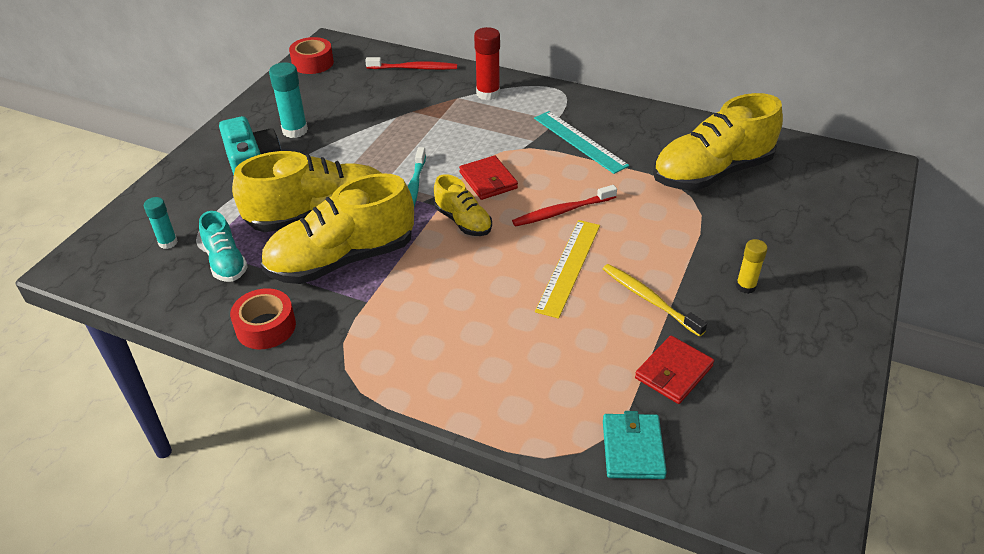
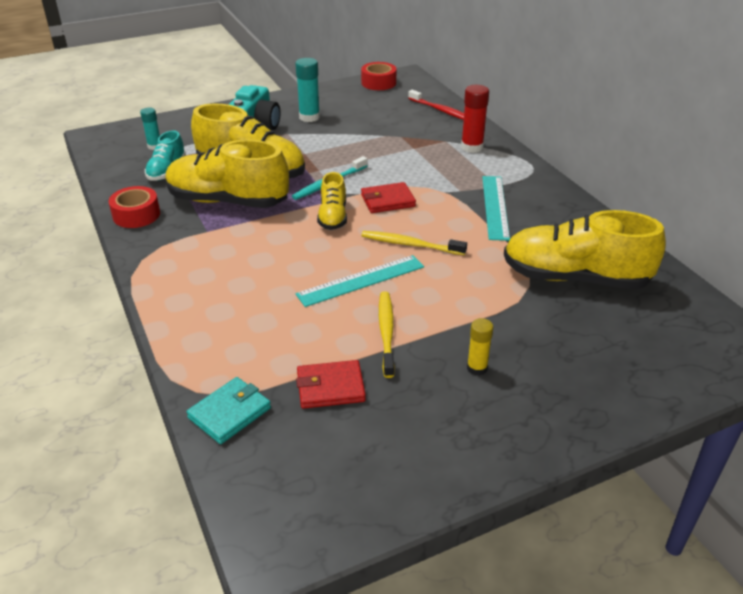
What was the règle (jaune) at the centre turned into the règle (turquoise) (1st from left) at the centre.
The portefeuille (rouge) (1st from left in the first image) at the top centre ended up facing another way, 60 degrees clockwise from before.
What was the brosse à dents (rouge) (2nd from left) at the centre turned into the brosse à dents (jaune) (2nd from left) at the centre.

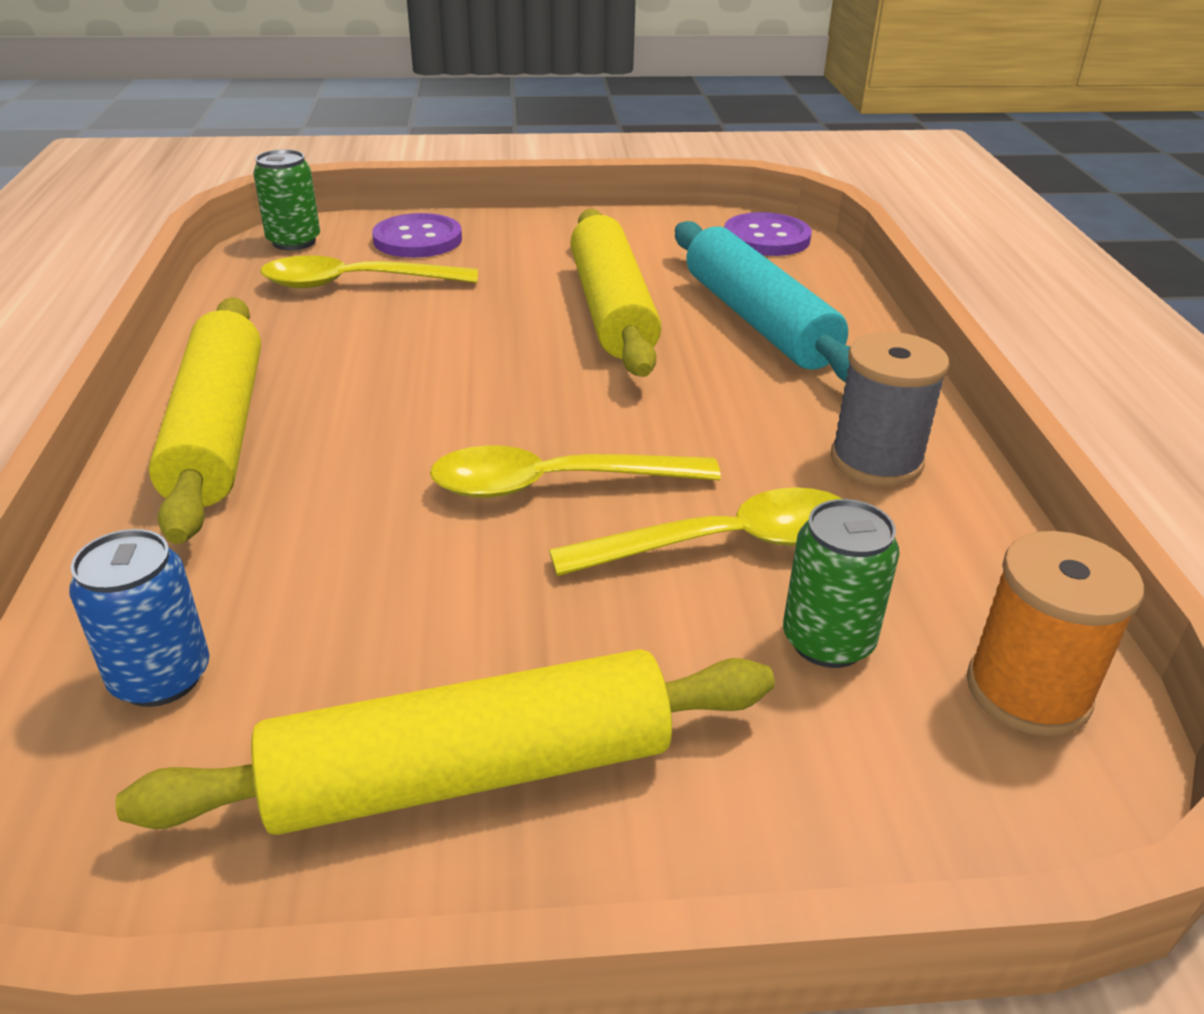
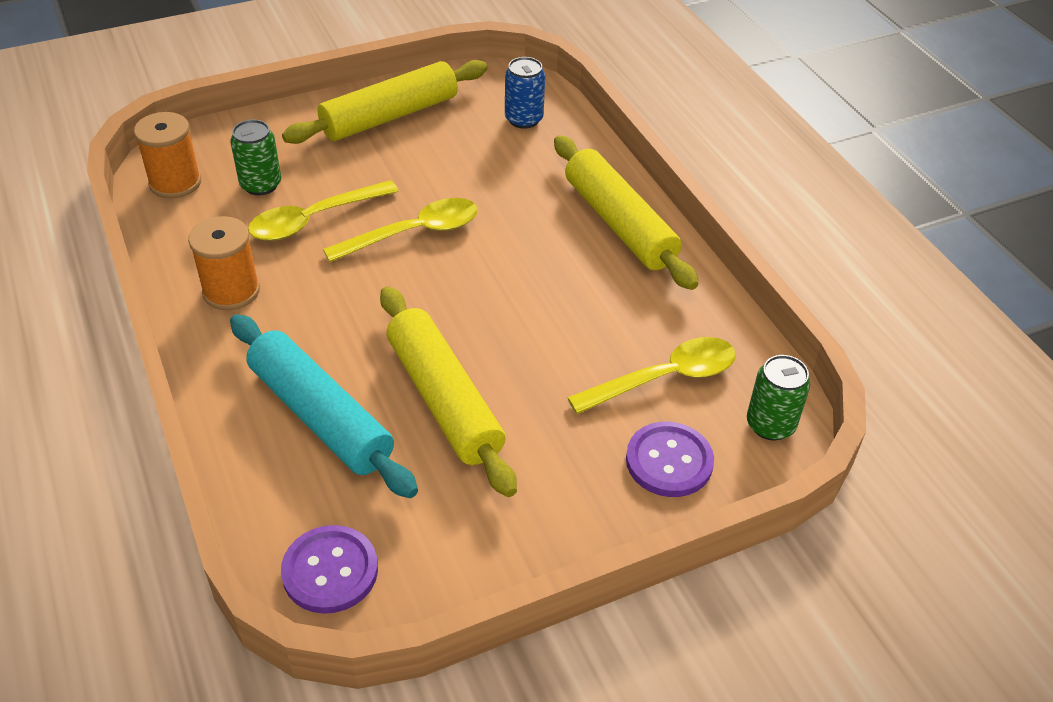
What was the bobine (gris) at the middle right turned into the bobine (orange) (2nd from left) at the middle left.

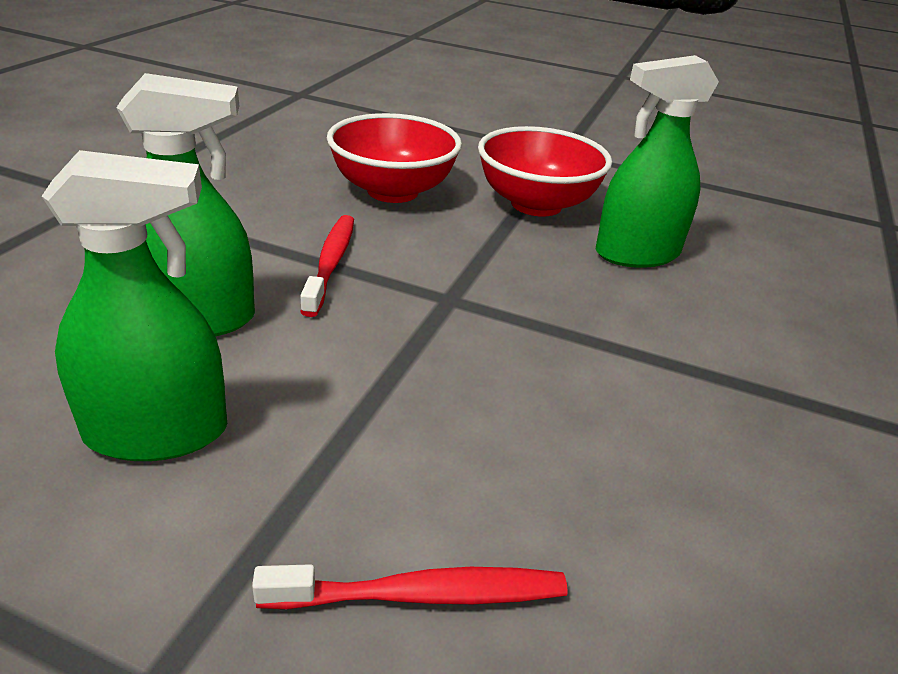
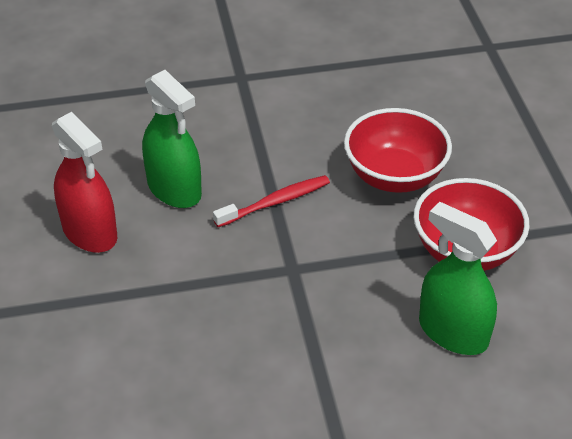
What was the vaporisateur (vert) (1st from left) at the middle left turned into the vaporisateur (rouge) at the middle left.
The second view lost the brosse à dents (rouge) (2nd from left) at the bottom centre.

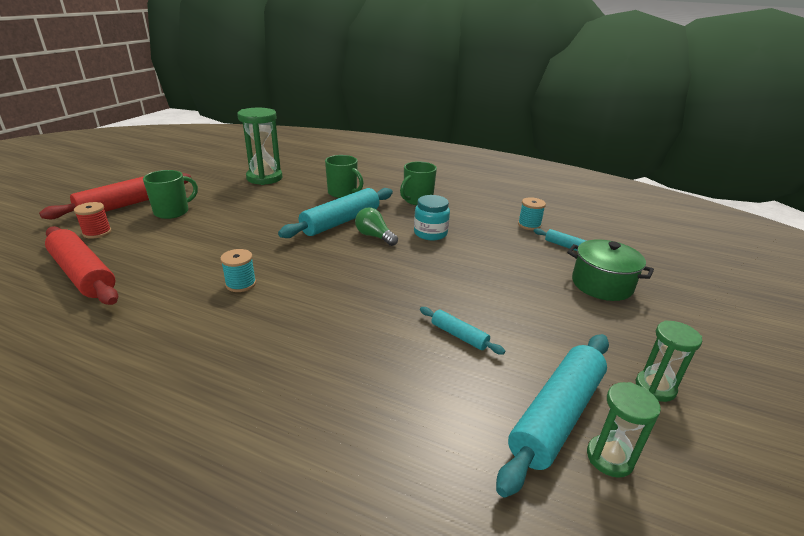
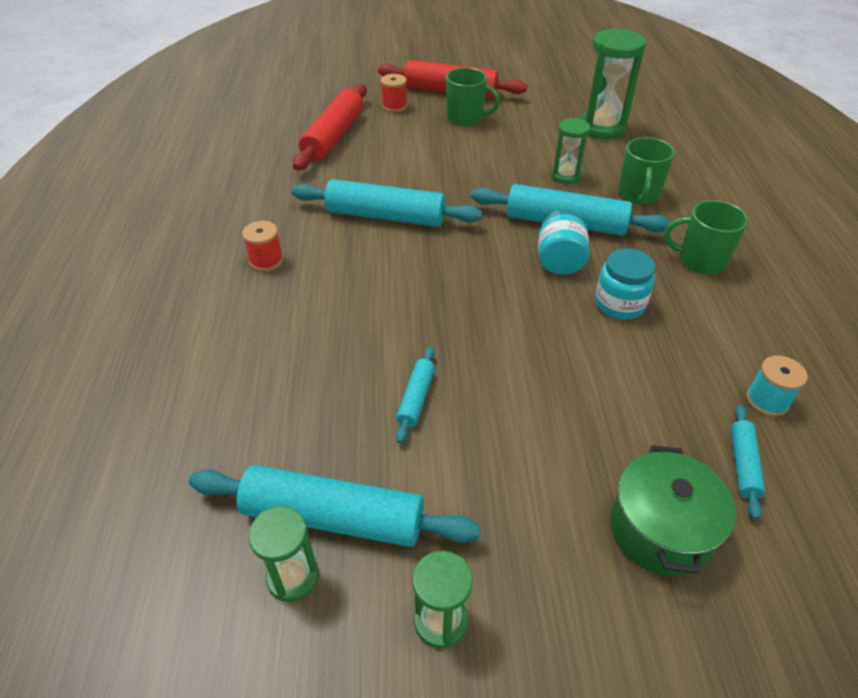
The second view gained the bobine (rouge) (1st from left) at the middle left.
Where the bobine (turquoise) (1st from left) stood at the middle left, the rouleau à pâtisserie (turquoise) (2nd from left) came to stand at the top centre.
Where the ampoule (vert) stood at the centre, the bocal (turquoise) (1st from left) came to stand at the centre.
The second view gained the sablier (vert) (3rd from left) at the top centre.

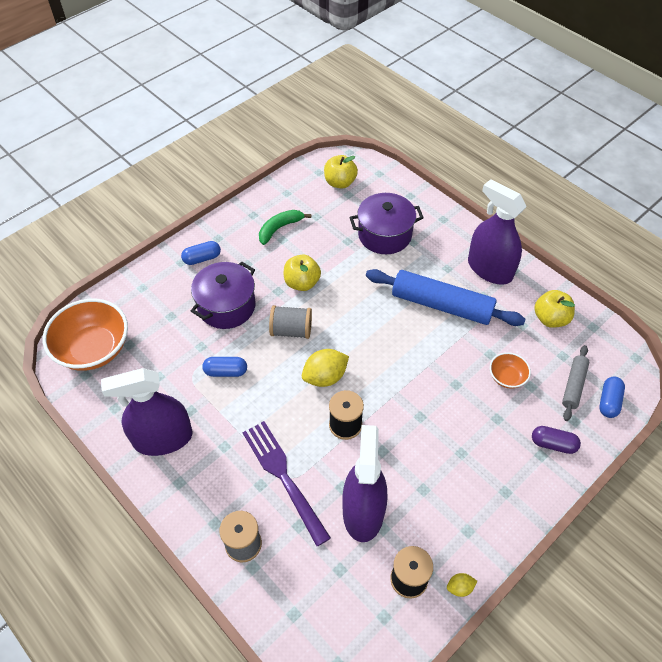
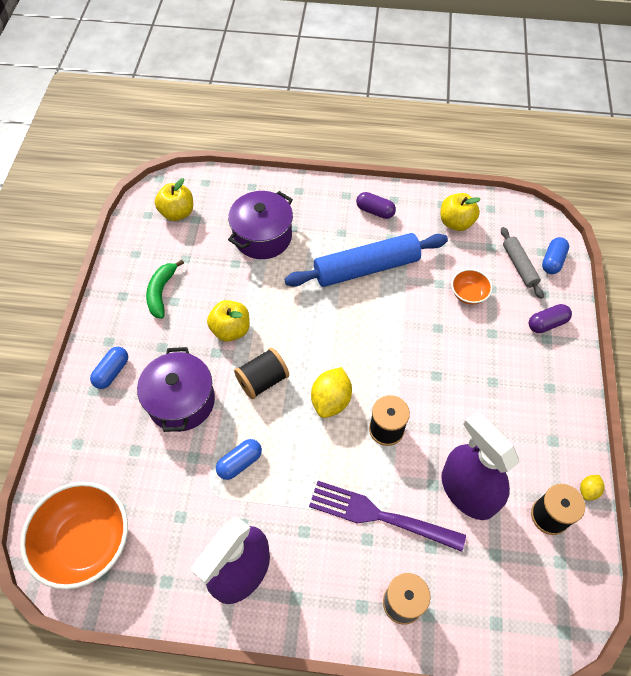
What was the bobine (gris) (2nd from left) at the centre turned into the bobine (noir) (1st from left) at the centre.
Where the vaporisateur (violet) (3rd from left) stood at the middle right, the gélule (violet) (1st from left) came to stand at the top centre.
The gélule (bleu) (3rd from left) at the middle right ended up facing another way, 45 degrees clockwise from before.

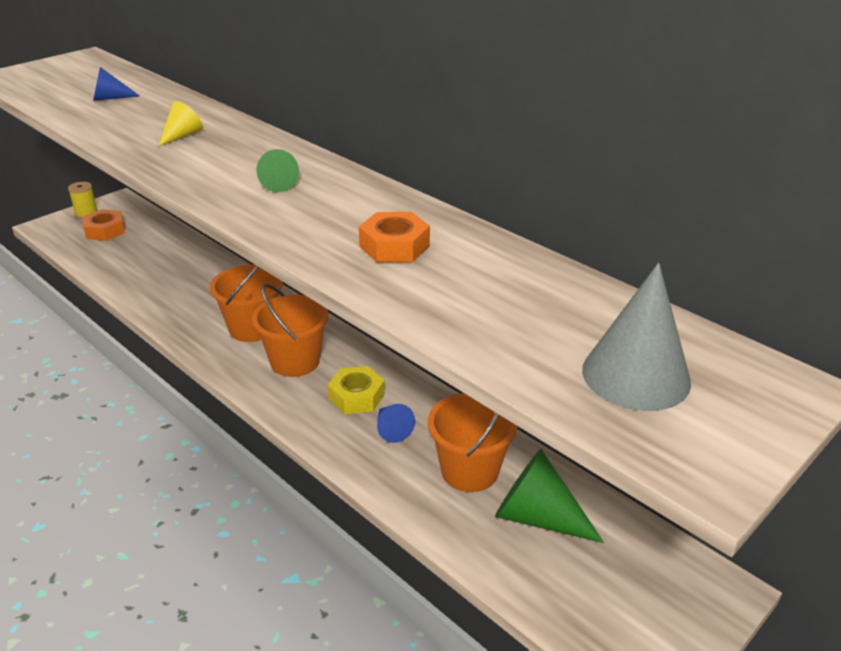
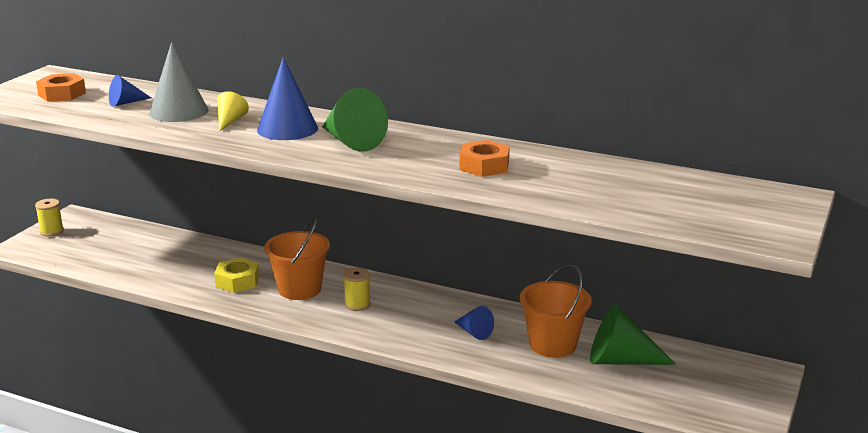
The écrou (orange) (1st from left) ended up elsewhere, having gone from the middle left to the top left.
The cône (gris) ended up elsewhere, having gone from the middle right to the top left.
The écrou (jaune) ended up elsewhere, having gone from the centre to the middle left.
The second view gained the cône (bleu) (2nd from left) at the top left.
The size of the cône (vert) (1st from left) at the top left changed by a factor of 1.81.
Where the seau (orange) (2nd from left) stood at the centre, the bobine (jaune) (2nd from left) came to stand at the bottom centre.

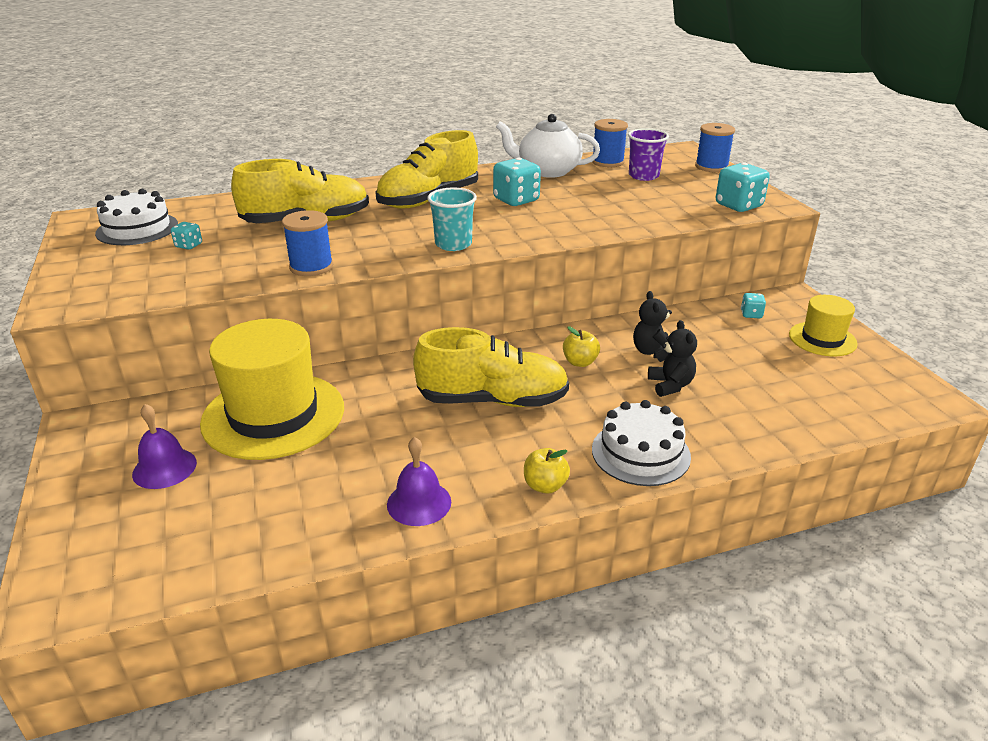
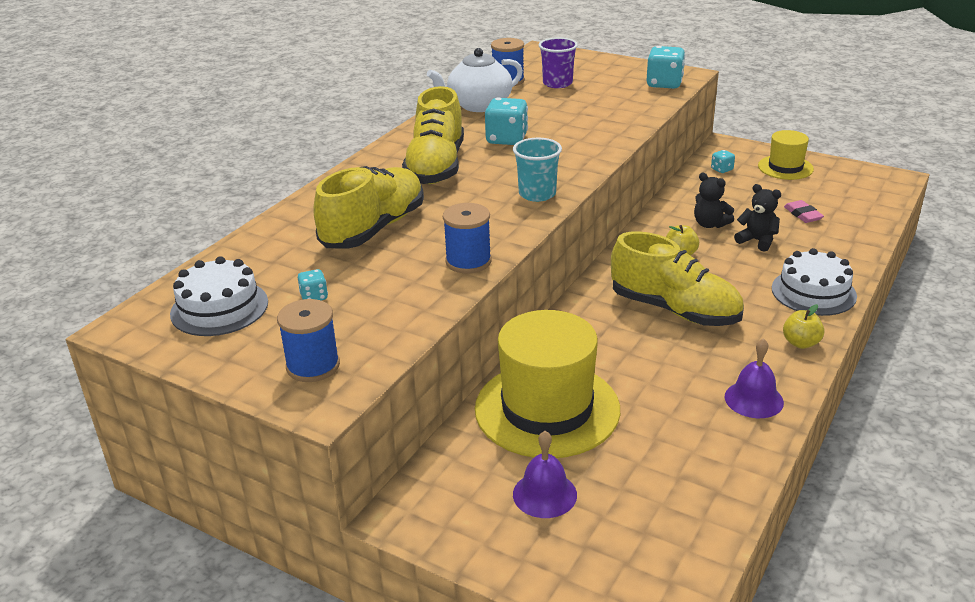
The bobine (bleu) (3rd from left in the first image) ended up elsewhere, having gone from the top right to the middle left.
The chaussure (jaune) (3rd from left) at the centre ended up facing another way, 75 degrees clockwise from before.
The second view gained the gomme (rose) at the middle right.

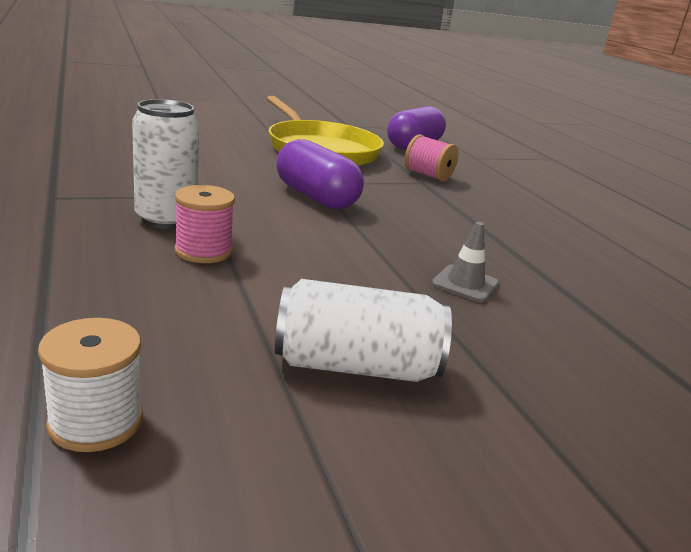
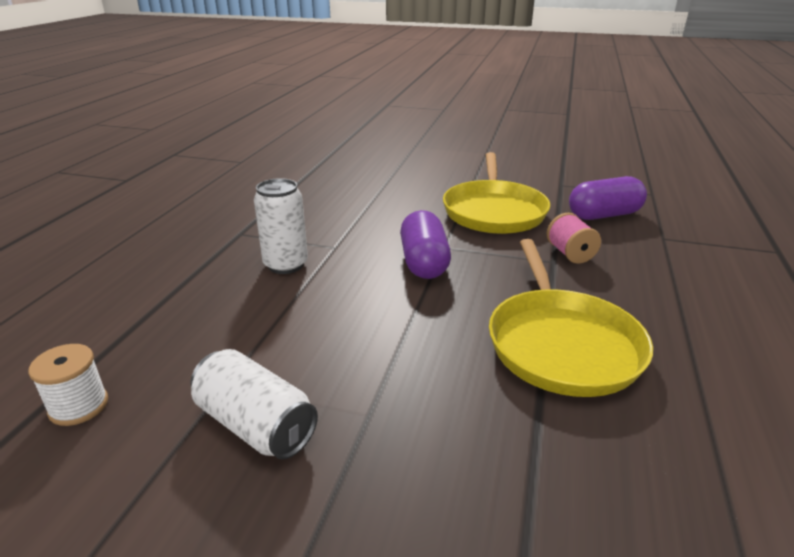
The second view gained the poêle (jaune) (2nd from left) at the middle right.
The second view lost the bobine (rose) (1st from left) at the middle left.
The second view lost the cône de chantier (gris) at the middle right.

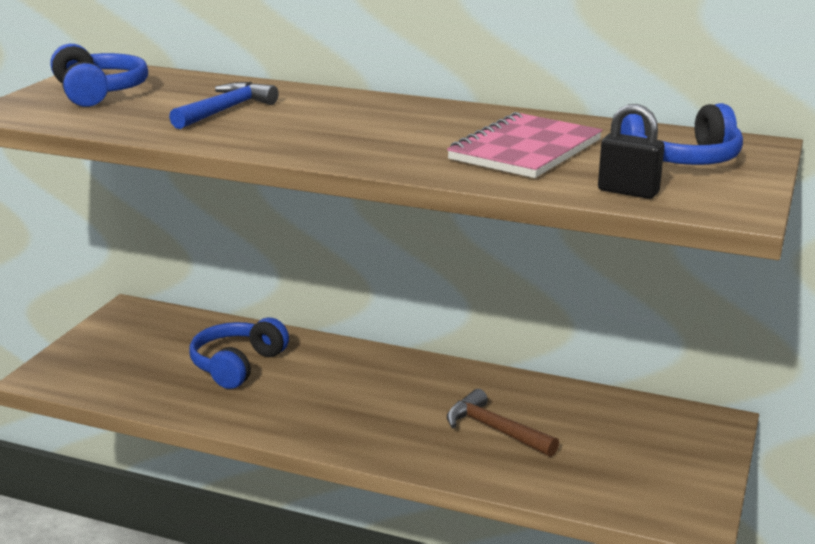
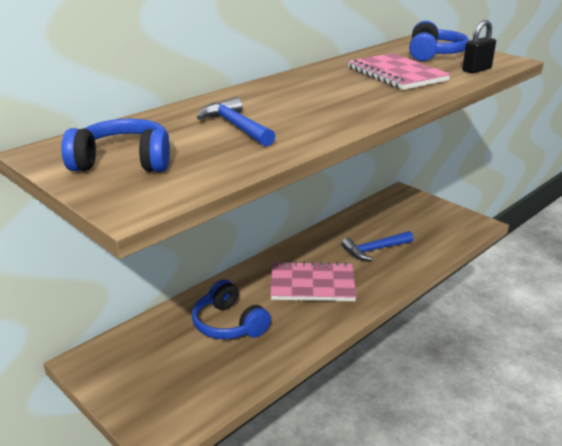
The second view gained the carnet (rose) (1st from left) at the centre.
What was the marteau (marron) at the bottom centre turned into the marteau (bleu) (2nd from left) at the middle right.

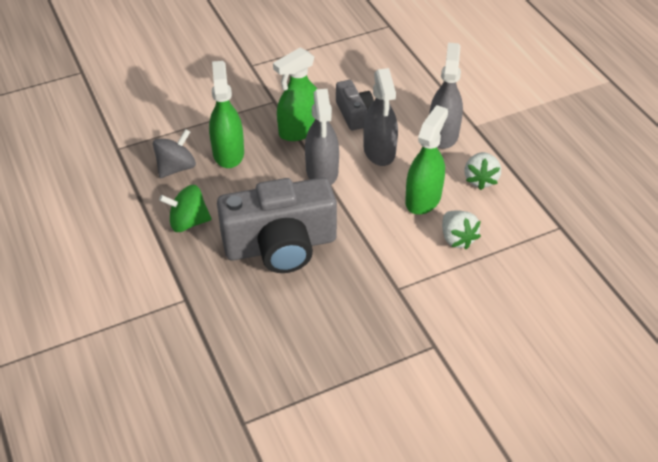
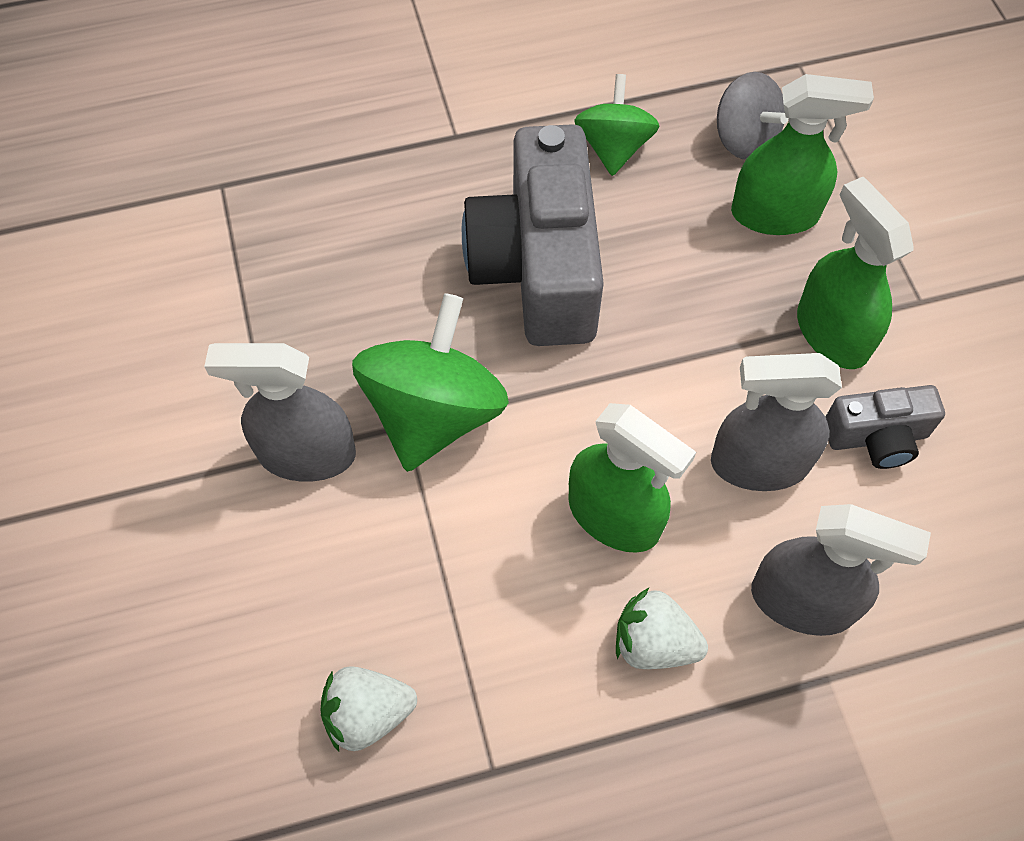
The vaporisateur (gris) (1st from left) ended up elsewhere, having gone from the top centre to the middle left.
The fraise (blanc) (1st from left) ended up elsewhere, having gone from the middle right to the bottom centre.
The second view gained the toupie (vert) (1st from left) at the centre.

